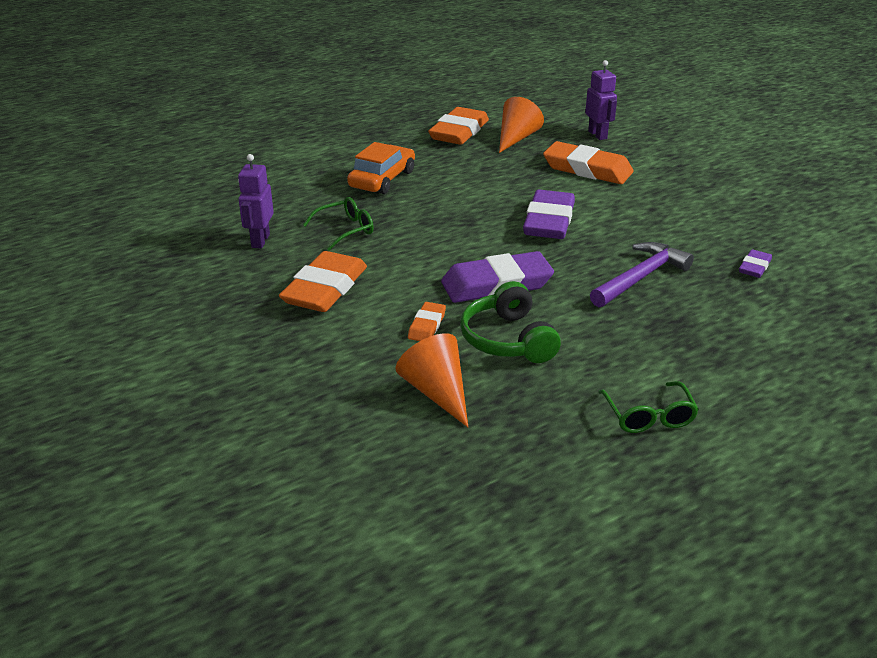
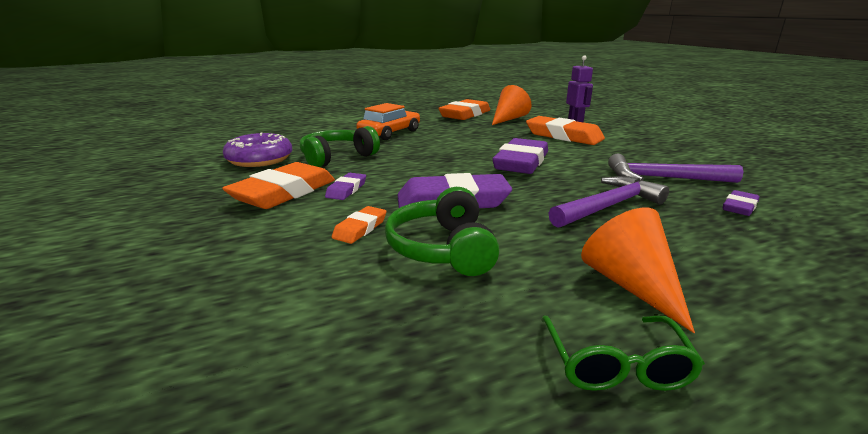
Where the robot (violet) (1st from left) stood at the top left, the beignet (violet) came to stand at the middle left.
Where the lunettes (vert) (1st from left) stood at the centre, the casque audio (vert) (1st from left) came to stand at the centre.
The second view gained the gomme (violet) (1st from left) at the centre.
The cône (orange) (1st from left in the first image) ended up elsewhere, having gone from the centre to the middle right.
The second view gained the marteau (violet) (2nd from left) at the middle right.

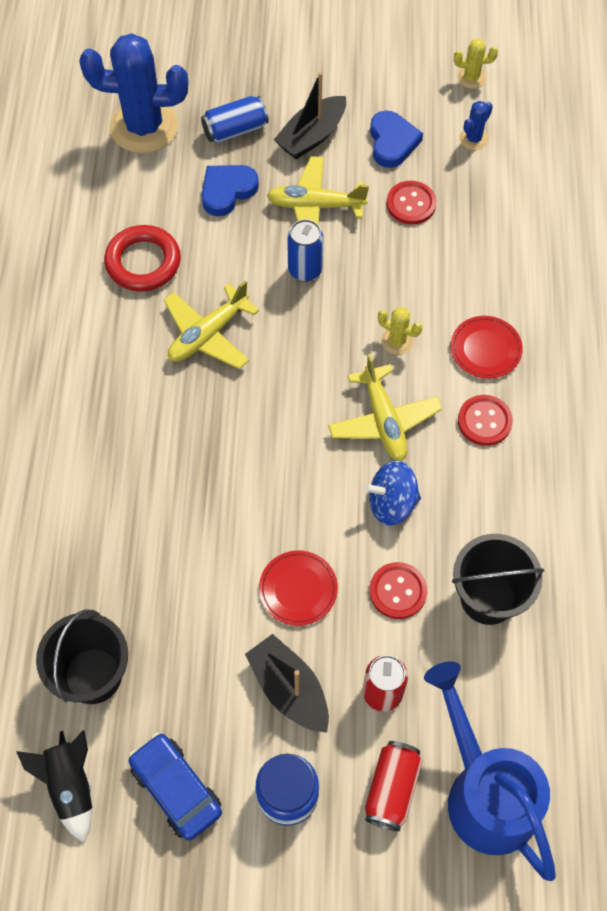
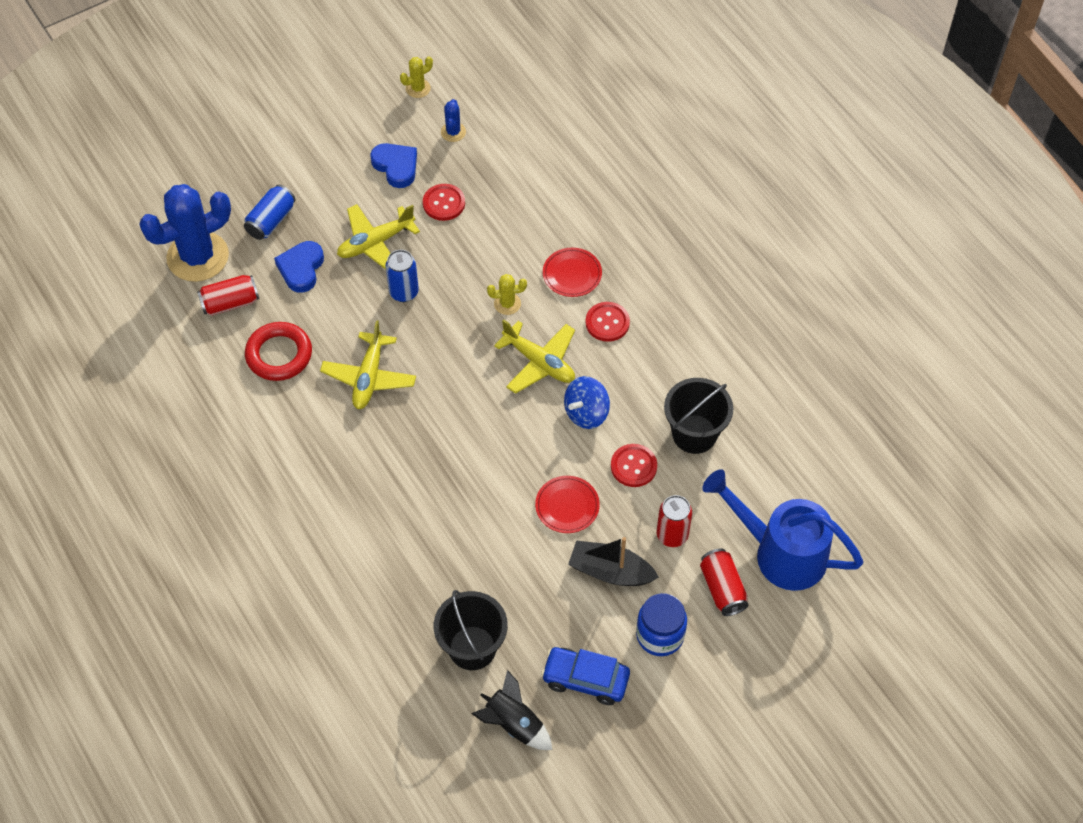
The second view gained the canette (rouge) (1st from left) at the middle left.
The second view lost the bateau (noir) (2nd from left) at the top centre.

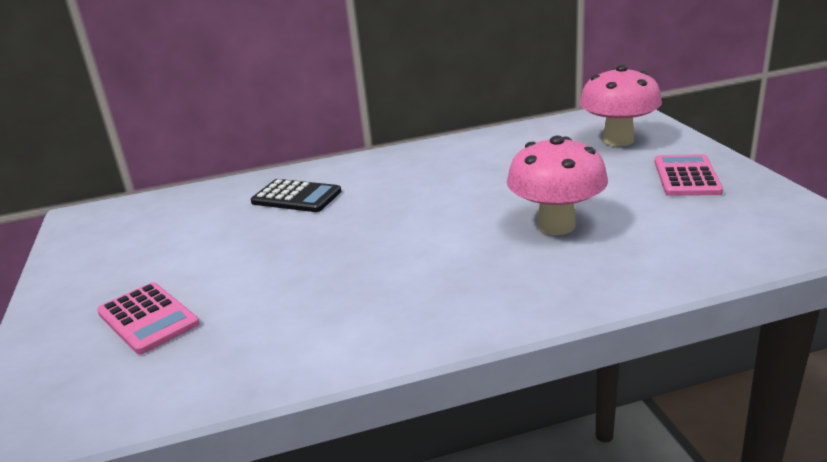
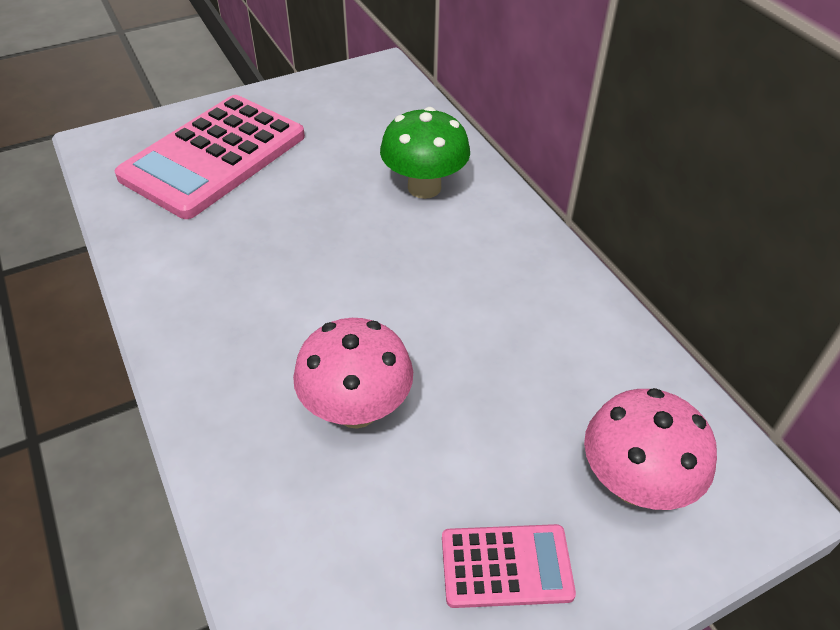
The size of the calculatrice (rose) (1st from left) at the bottom left changed by a factor of 2.08.
Where the calculatrice (noir) stood at the centre, the champignon (vert) came to stand at the top centre.

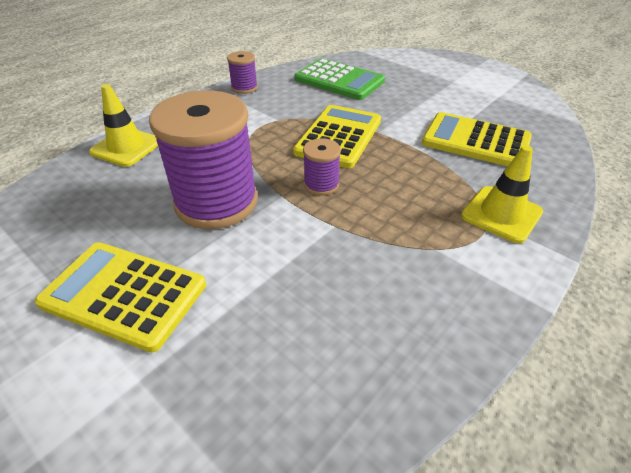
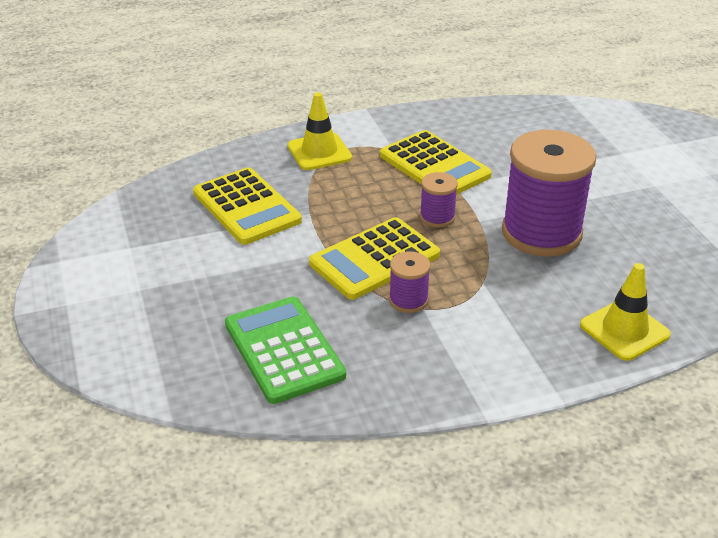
The calculatrice (jaune) (1st from left in the first image) ended up elsewhere, having gone from the middle left to the top centre.
The bobine (violet) (2nd from left in the first image) ended up elsewhere, having gone from the top centre to the centre.

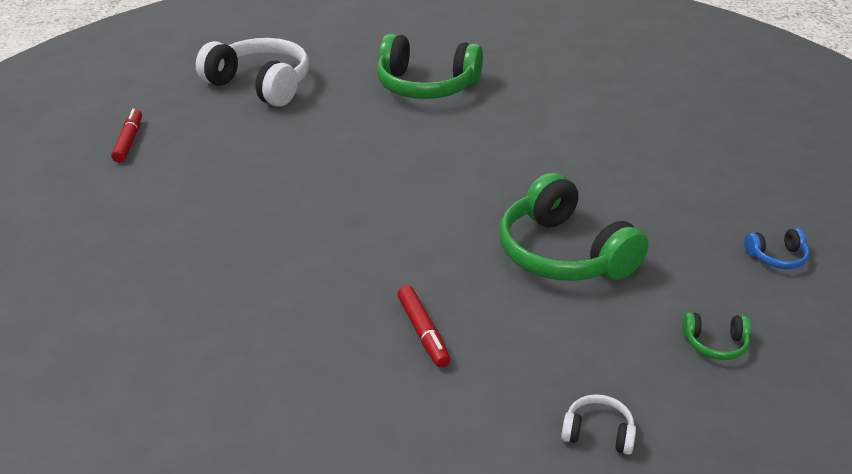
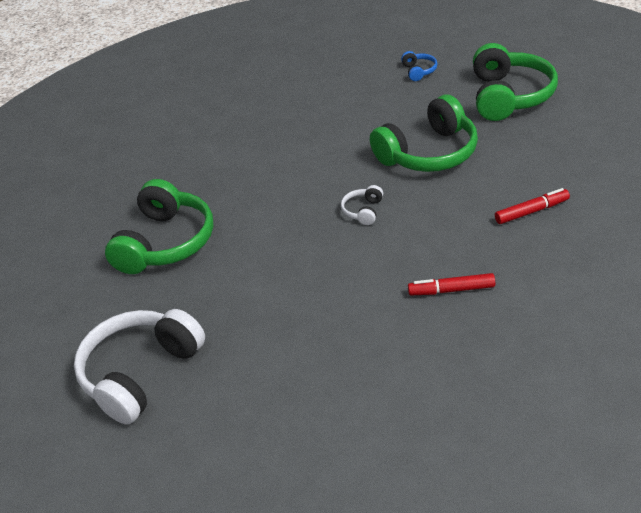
The casque audio (blanc) (2nd from left) ended up elsewhere, having gone from the bottom right to the centre.
The feutre (rouge) (1st from left) ended up elsewhere, having gone from the top left to the middle right.
The size of the casque audio (vert) (3rd from left) at the bottom right changed by a factor of 2.34.

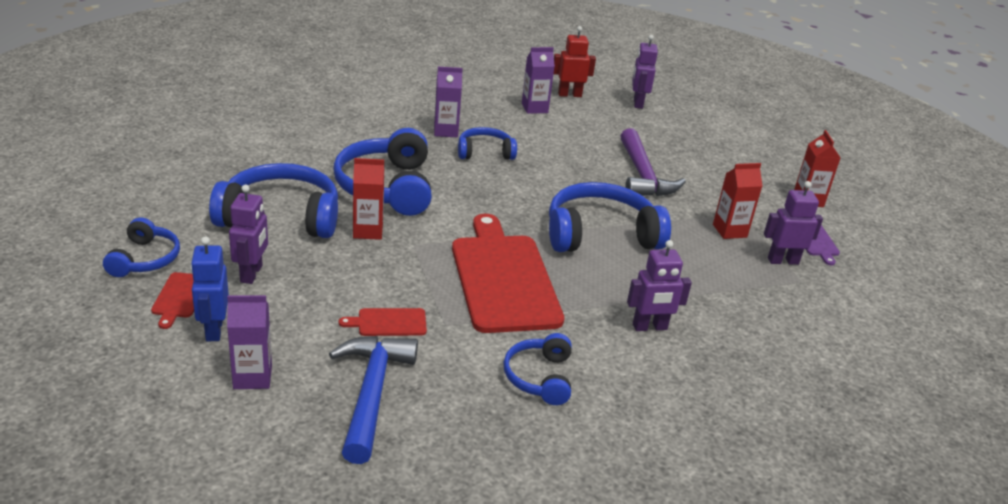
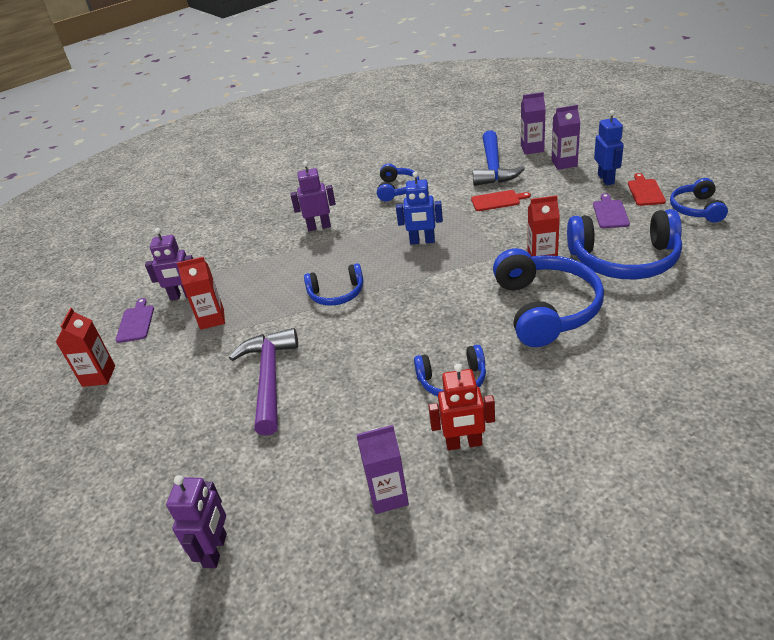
The size of the casque audio (bleu) (6th from left in the first image) at the centre changed by a factor of 0.56.
Where the planche à découper (rouge) (3rd from left) stood at the centre, the robot (bleu) (1st from left) came to stand at the top centre.
The robot (rouge) ended up elsewhere, having gone from the top centre to the centre.
The brique de lait (violet) (2nd from left) ended up elsewhere, having gone from the top centre to the top right.
Where the robot (violet) (1st from left) stood at the middle left, the planche à découper (violet) (2nd from left) came to stand at the top right.

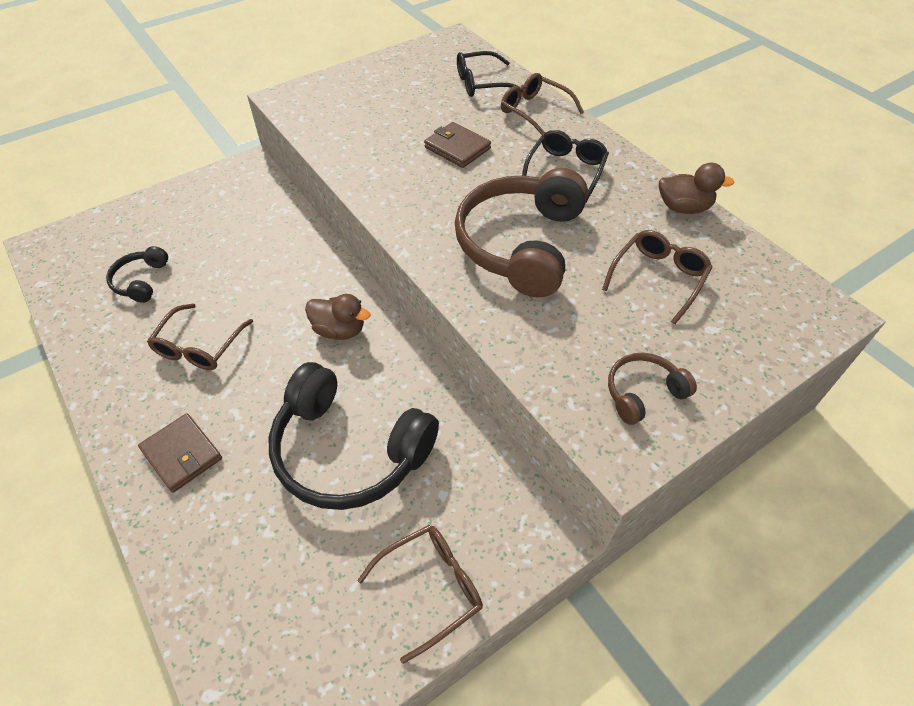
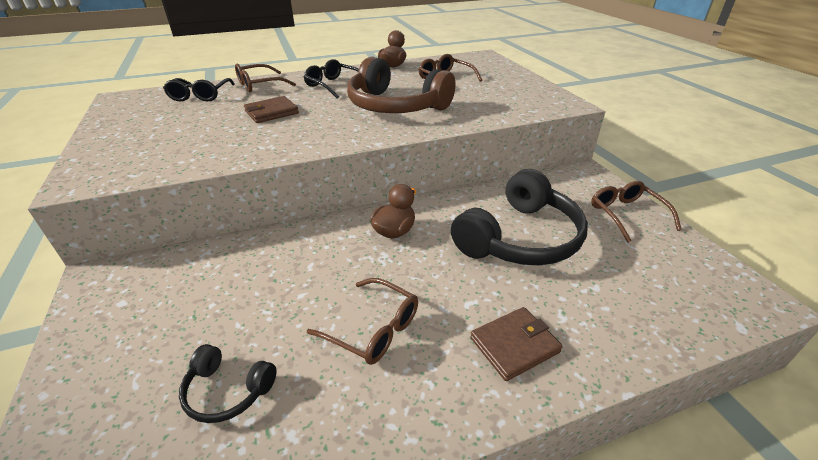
The second view lost the casque audio (marron) (2nd from left) at the middle right.

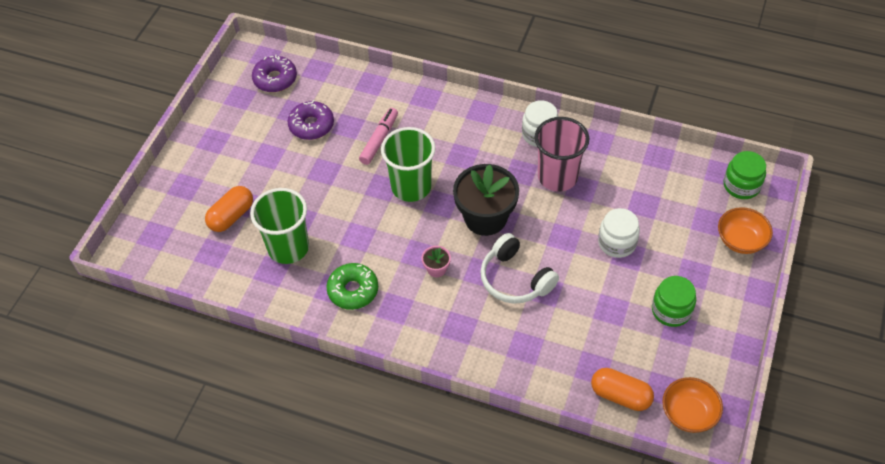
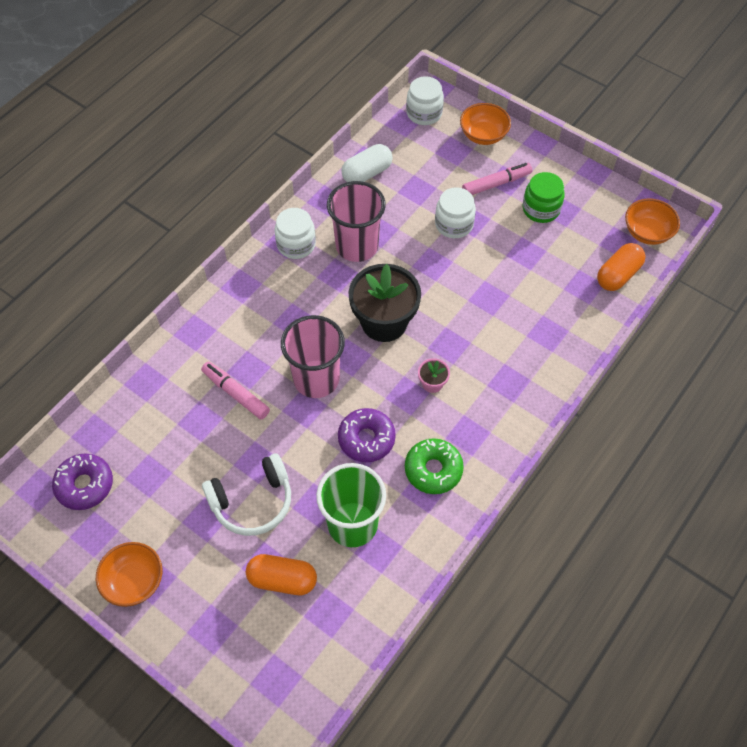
The second view gained the bol (orange) (1st from left) at the bottom left.
The casque audio (blanc) ended up elsewhere, having gone from the centre to the middle left.
The gélule (orange) (1st from left) at the middle left ended up facing another way, 45 degrees counterclockwise from before.
What was the gobelet (vert) (2nd from left) at the centre turned into the gobelet (rose) (1st from left) at the centre.
The beignet (violet) (2nd from left) ended up elsewhere, having gone from the top centre to the centre.
The second view gained the gélule (blanc) at the top centre.
What was the bocal (vert) (2nd from left) at the middle right turned into the bocal (blanc) (2nd from left) at the top centre.
The second view gained the feutre (rose) (2nd from left) at the top centre.

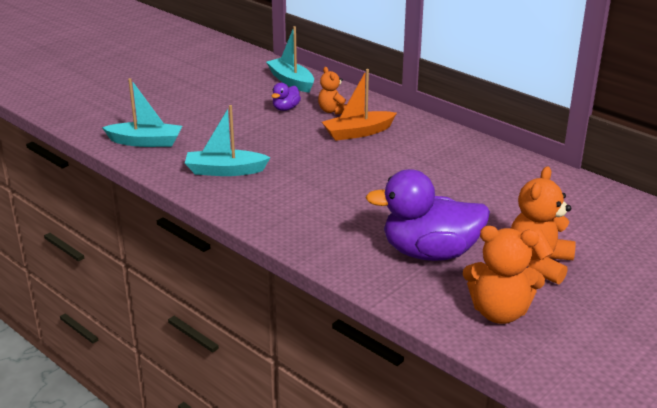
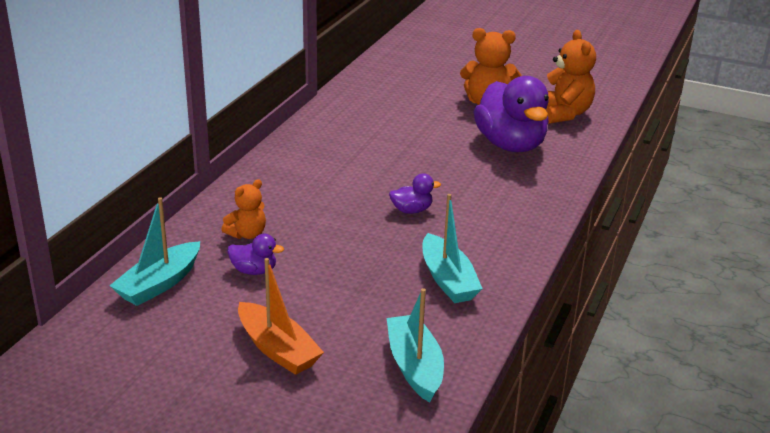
The bateau (orange) ended up elsewhere, having gone from the top centre to the bottom centre.
The second view gained the canard (violet) (2nd from left) at the centre.

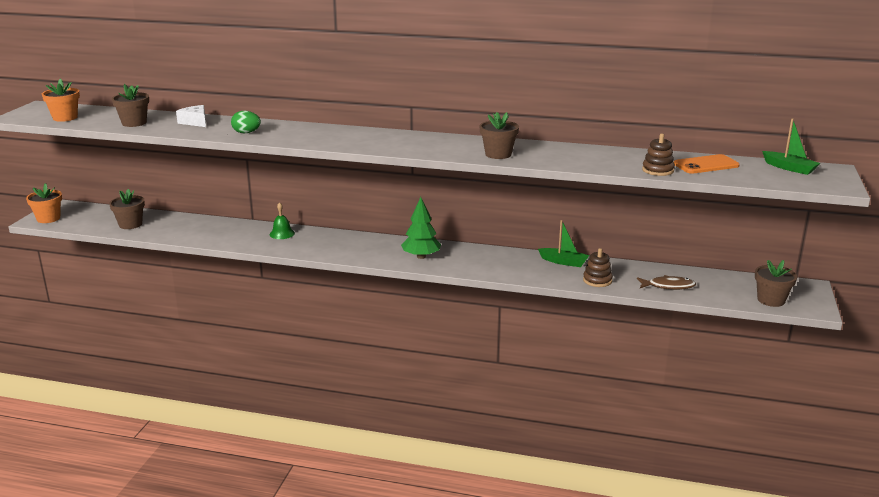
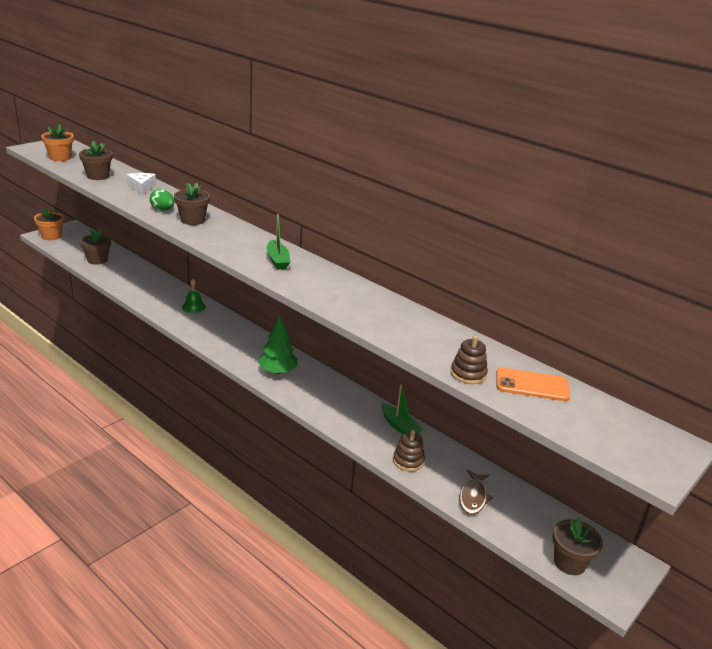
The pot de fleurs (marron) (3rd from left) ended up elsewhere, having gone from the top centre to the top left.
The bateau (vert) (2nd from left in the first image) ended up elsewhere, having gone from the top right to the centre.
The poisson (marron) at the middle right ended up facing another way, 75 degrees clockwise from before.

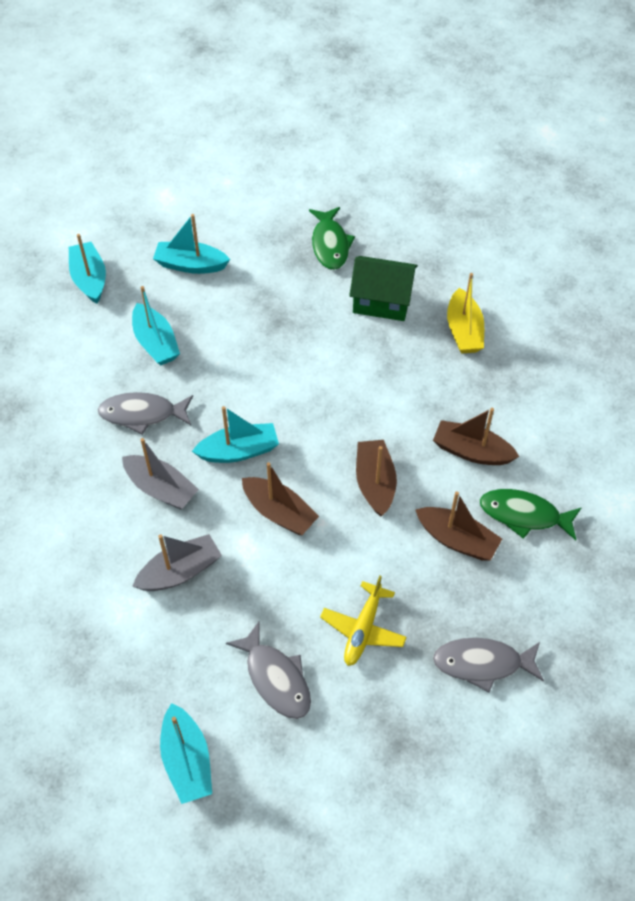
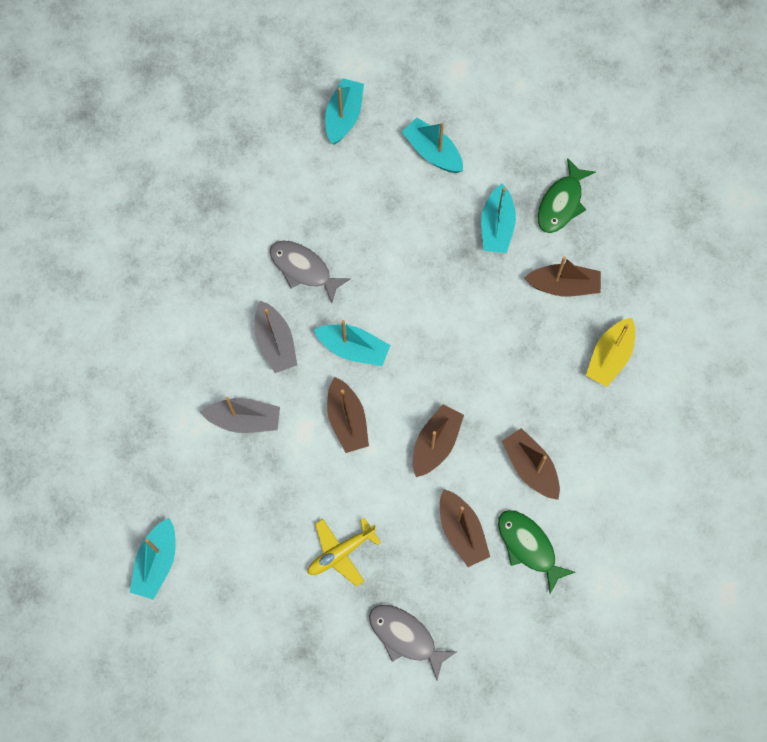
The bateau (turquoise) (2nd from left in the first image) ended up elsewhere, having gone from the middle left to the top centre.
Where the maison (vert) stood at the top centre, the bateau (marron) (5th from left) came to stand at the middle right.
The second view lost the poisson (gris) (2nd from left) at the bottom centre.

